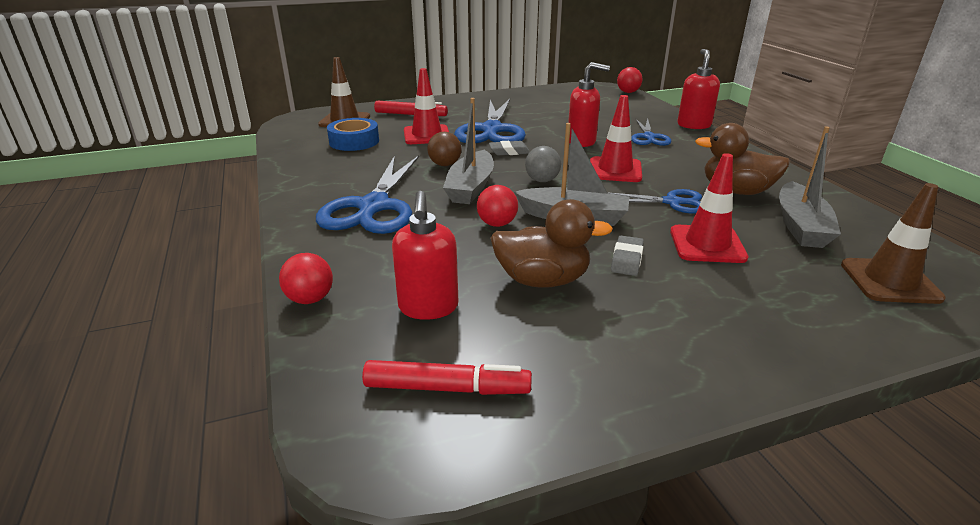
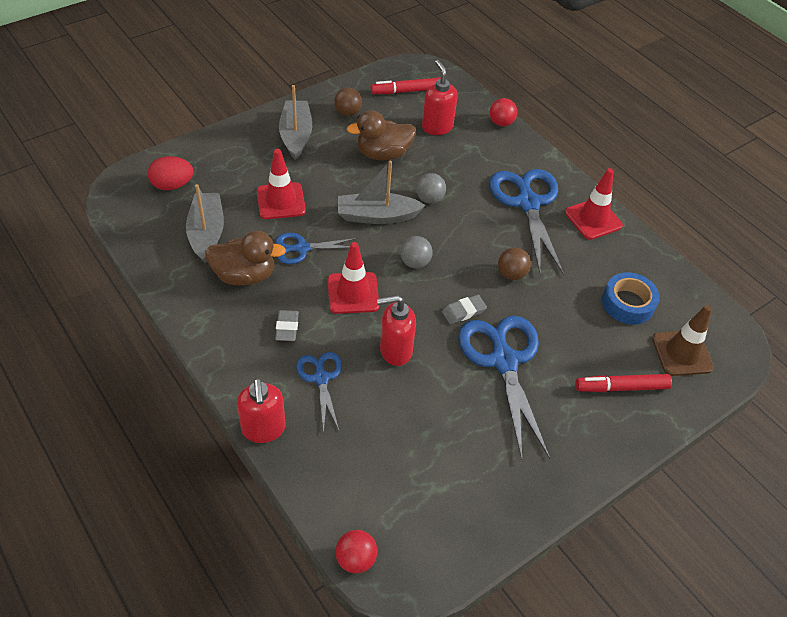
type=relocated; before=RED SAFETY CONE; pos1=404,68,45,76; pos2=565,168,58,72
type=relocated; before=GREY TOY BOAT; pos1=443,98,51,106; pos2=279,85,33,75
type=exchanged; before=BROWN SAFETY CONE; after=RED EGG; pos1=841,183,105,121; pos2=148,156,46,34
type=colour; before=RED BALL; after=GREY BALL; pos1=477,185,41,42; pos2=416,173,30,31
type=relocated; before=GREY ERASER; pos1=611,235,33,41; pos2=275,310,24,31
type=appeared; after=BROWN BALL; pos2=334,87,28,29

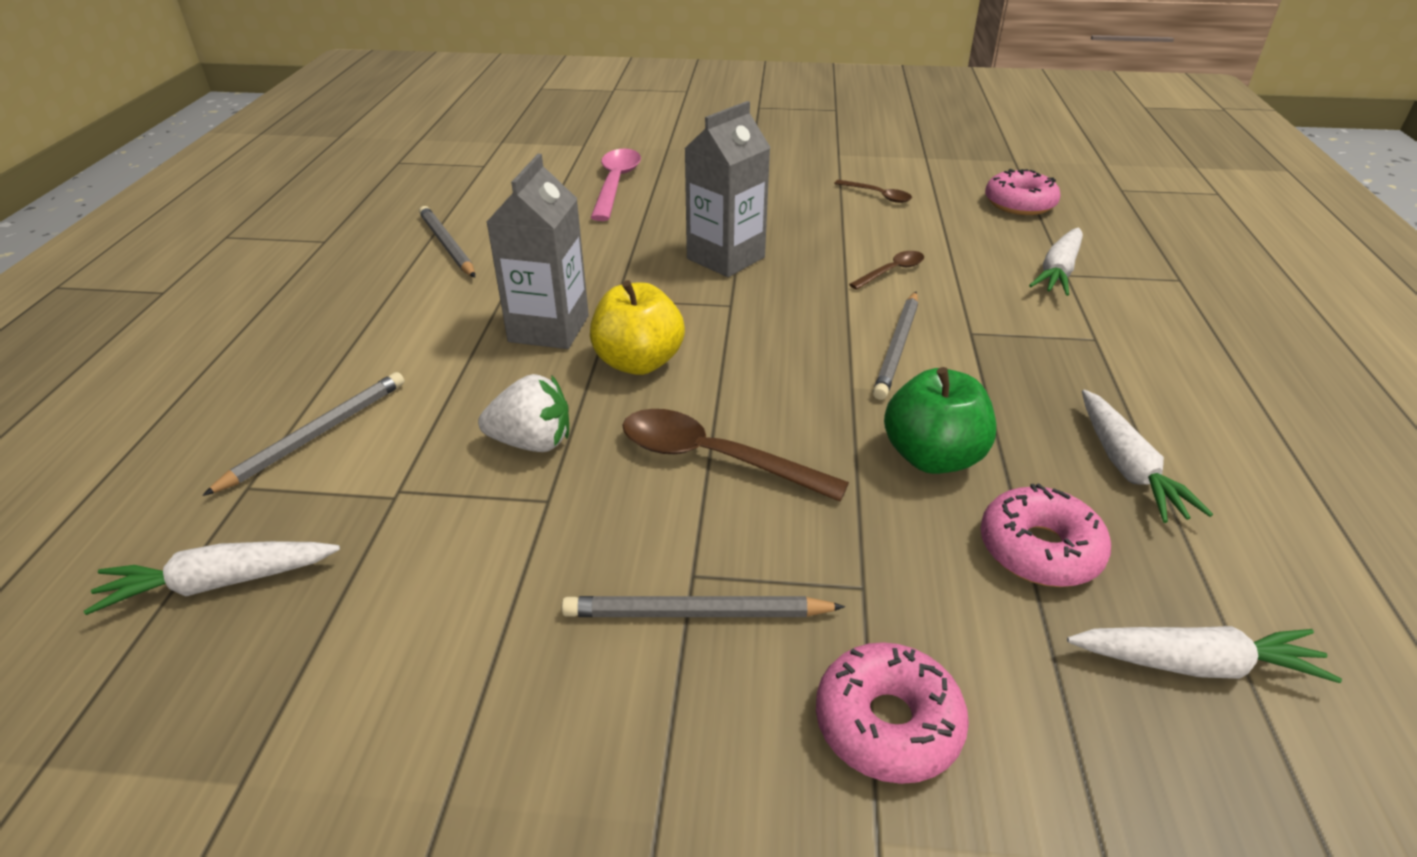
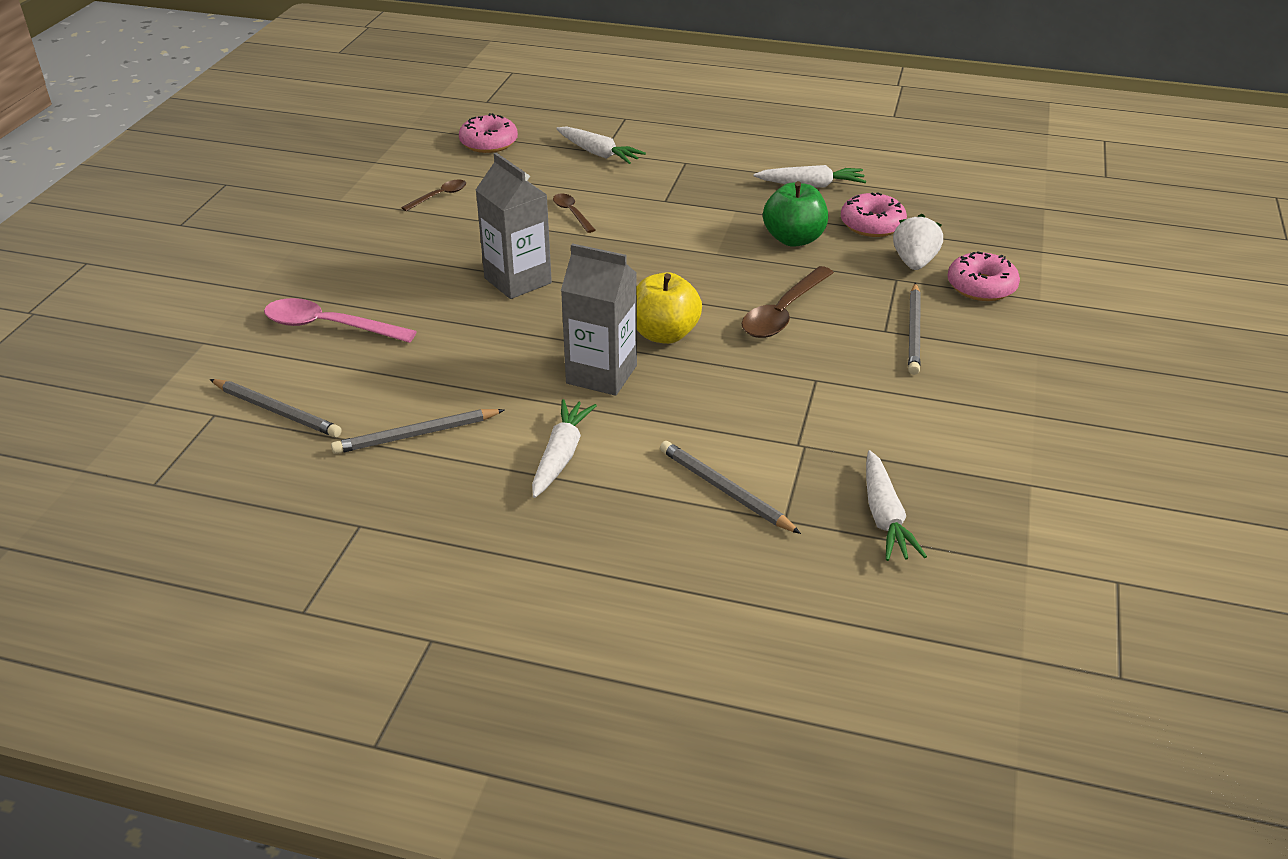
type=relocated; before=GREY LEAD PENCIL; pos1=873,292,45,108; pos2=210,379,132,58
type=relocated; before=PURE WHITE STRAWBERRY; pos1=478,374,91,78; pos2=893,214,50,56
type=relocated; before=PURE WHITE TOY CARROT; pos1=1067,626,275,57; pos2=532,399,65,99

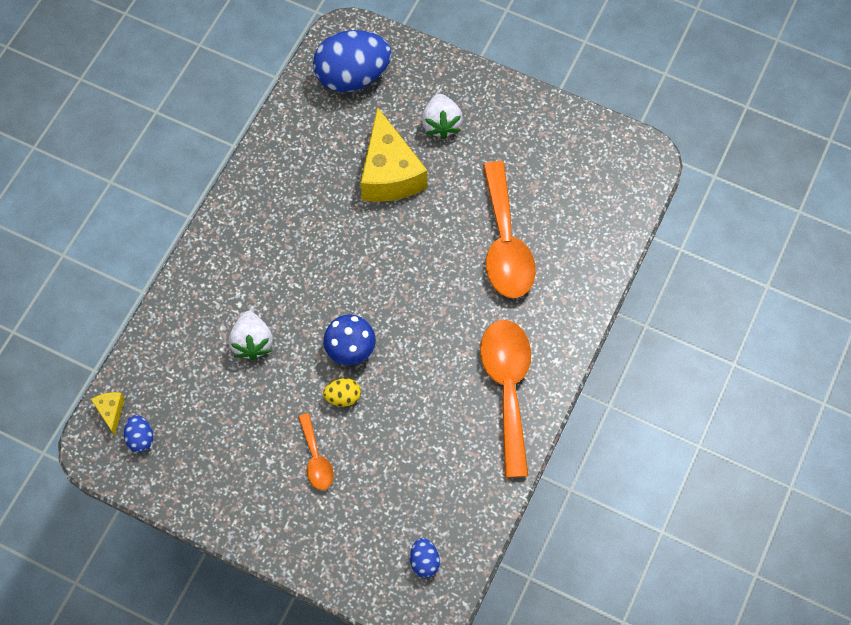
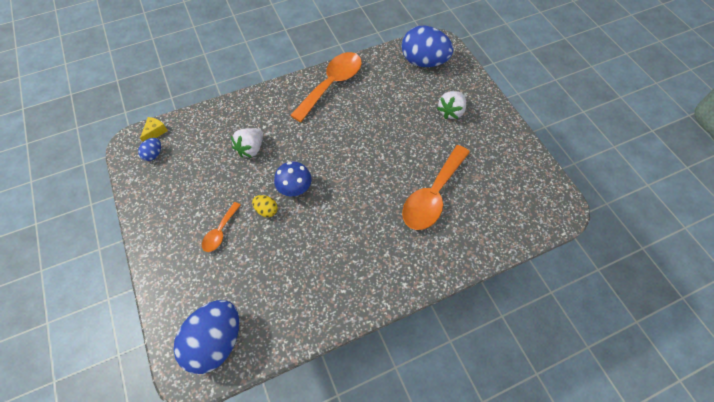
type=missing; before=BRIGHT YELLOW PIECE OF CHEESE; pos1=361,107,66,95
type=relocated; before=ORANGE TEASPOON; pos1=480,320,51,158; pos2=290,52,72,70
type=size; before=ROYAL BLUE EGG; pos1=410,538,30,40; pos2=173,300,66,74; scale=2.3

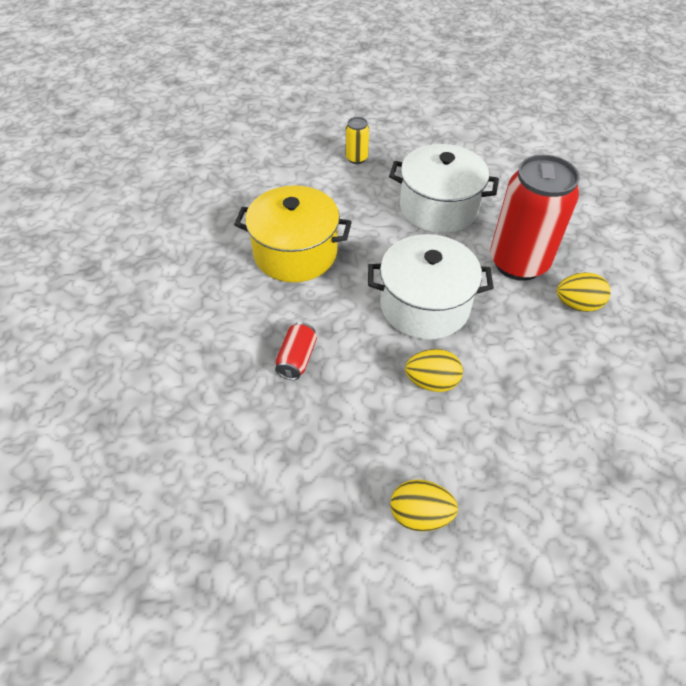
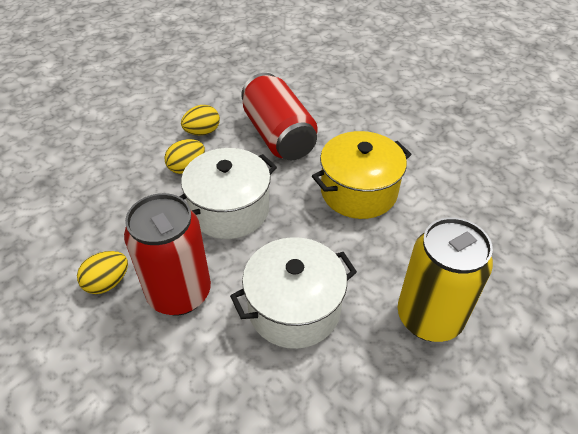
type=size; before=BRIGHT YELLOW SODA CAN; pos1=346,117,23,47; pos2=398,217,95,125; scale=2.31
type=size; before=RED SODA CAN; pos1=275,322,42,58; pos2=241,73,77,87; scale=2.31
type=relocated; before=BRIGHT YELLOW EGG; pos1=390,479,68,53; pos2=181,105,39,30

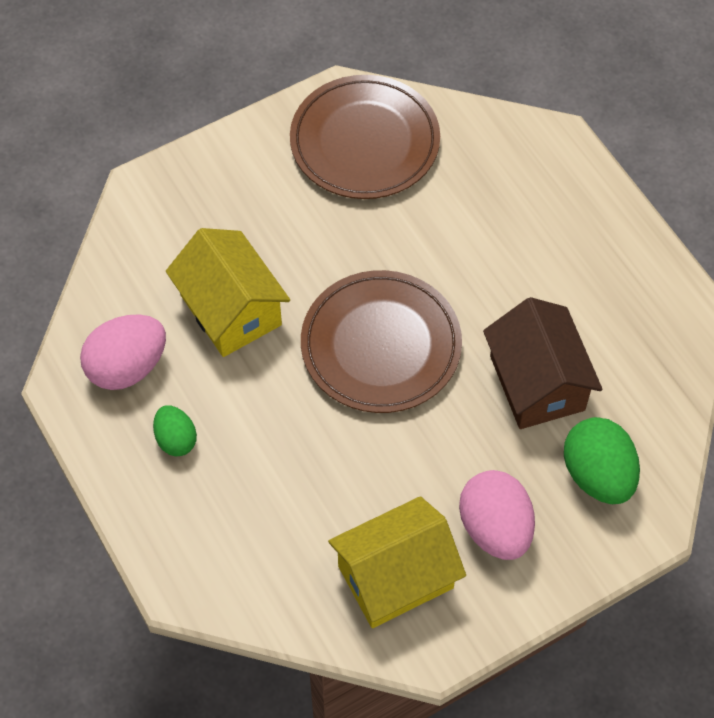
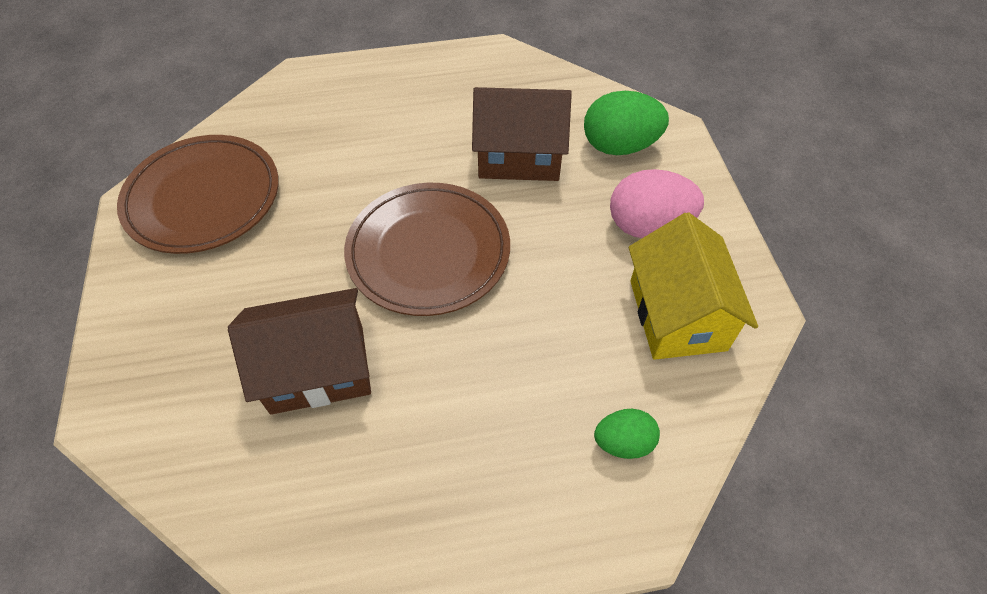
type=colour; before=BRIGHT YELLOW TOY HOUSE; after=BROWN TOY HOUSE; pos1=166,228,124,129; pos2=228,288,143,127
type=missing; before=ROSY EGG; pos1=80,315,86,75
type=relocated; before=GREEN EGG; pos1=153,405,44,51; pos2=594,409,66,50

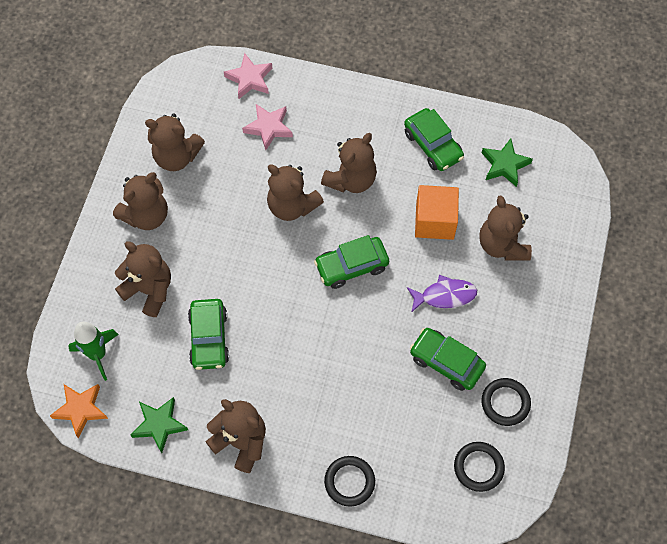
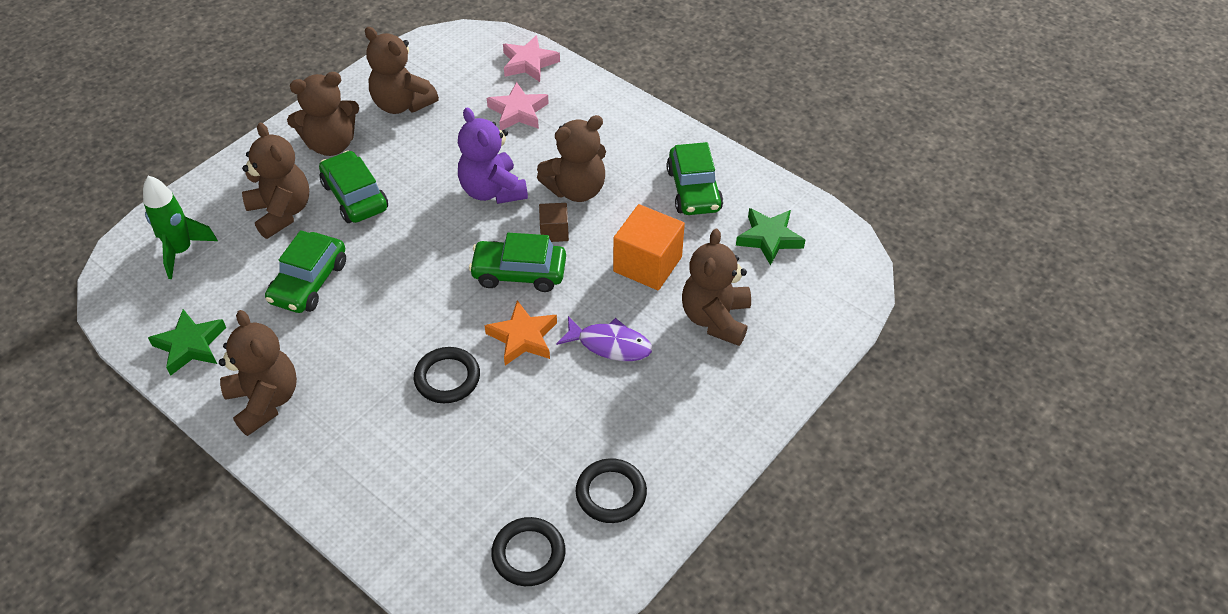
type=colour; before=BROWN TEDDY; after=VIOLET TEDDY; pos1=267,164,57,57; pos2=458,107,70,97
type=relocated; before=GREEN TOY CAR; pos1=410,328,76,63; pos2=319,151,69,72
type=relocated; before=ORANGE STAR SHAPE; pos1=50,384,58,54; pos2=485,300,72,65
type=relocated; before=EBONY TORUS; pos1=324,456,51,50; pos2=414,347,66,56
type=appeared; after=BROWN SOLID CUBE; pos2=539,203,30,39

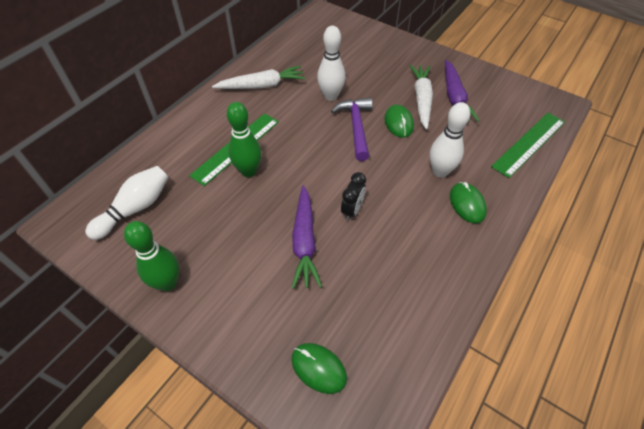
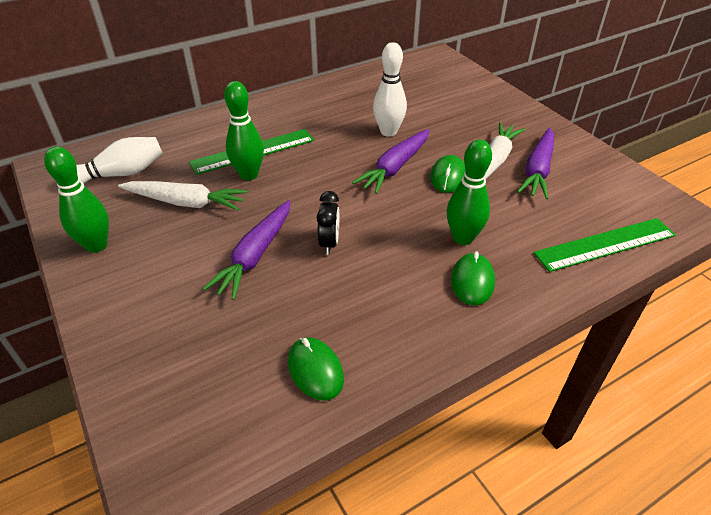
type=relocated; before=PURE WHITE TOY CARROT; pos1=212,66,93,23; pos2=118,181,129,30
type=exchanged; before=VIOLET HAMMER; after=VIOLET TOY CARROT; pos1=331,98,42,63; pos2=352,129,77,65
type=colour; before=PURE WHITE TENPIN; after=GREEN TENPIN; pos1=430,102,40,76; pos2=447,140,45,105
type=spun; before=EBONY ALARM CLOCK; pos1=341,172,25,49; pos2=316,191,23,64; turn=-45
type=relocated; before=GREEN PC MOUSE; pos1=291,343,56,51; pos2=288,337,56,64

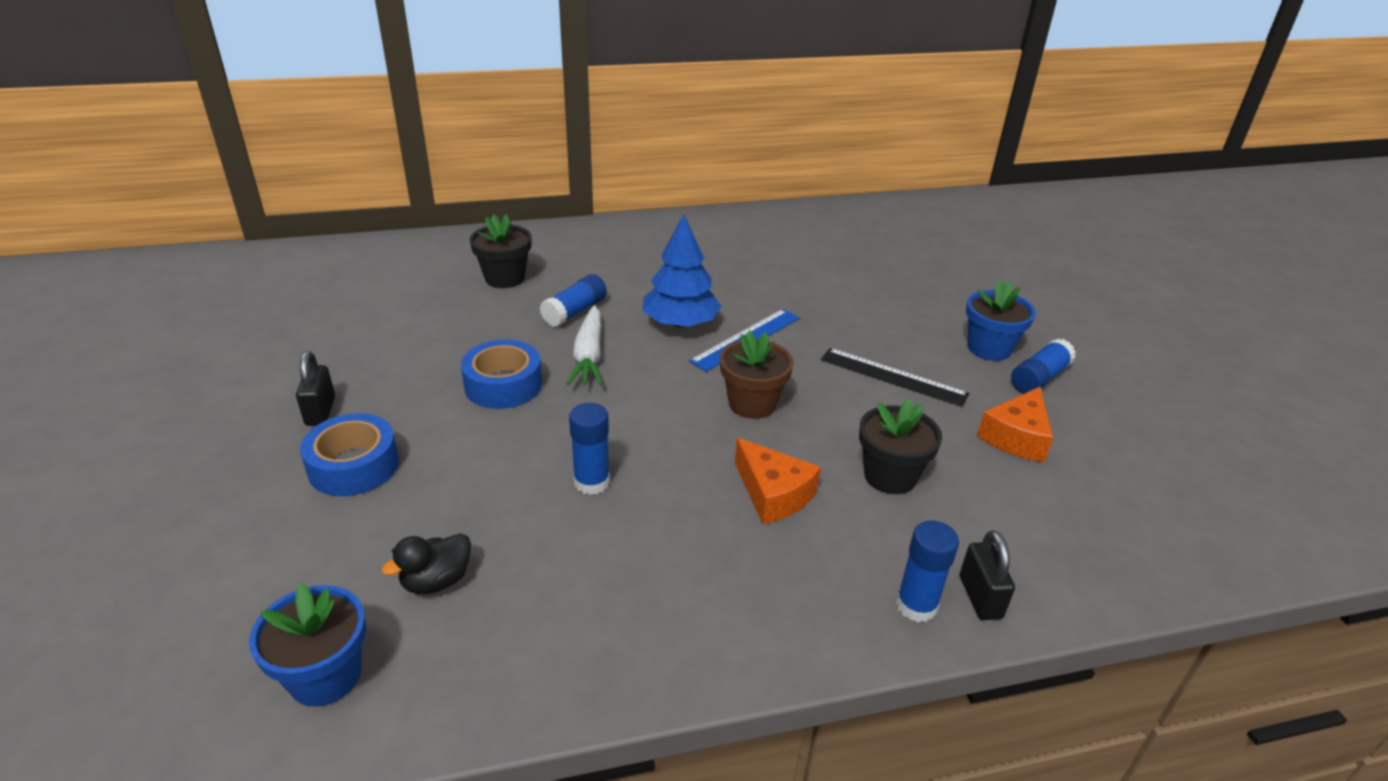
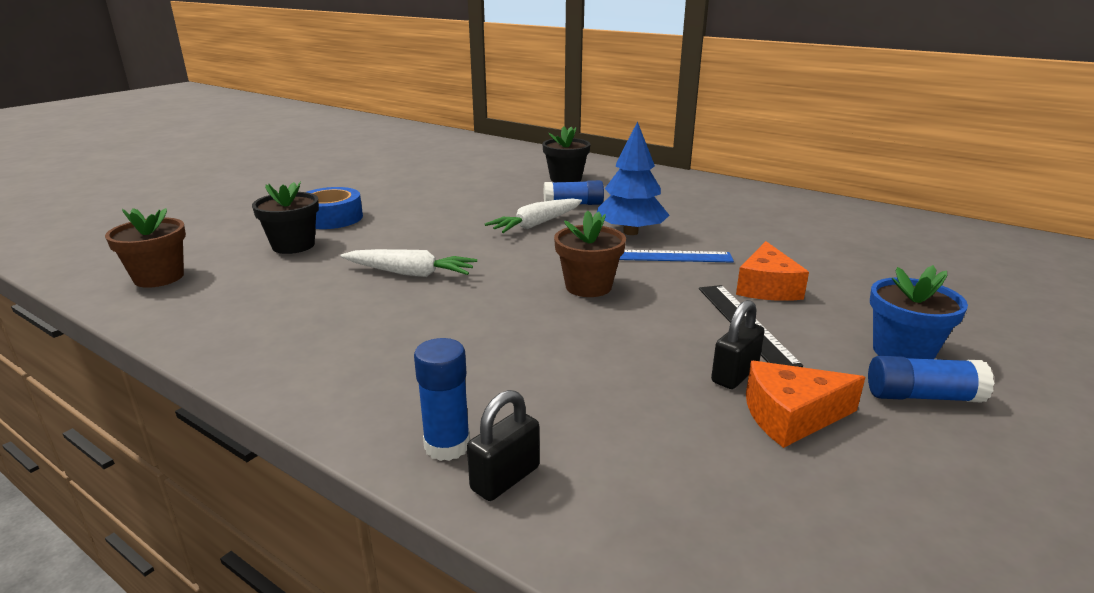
type=missing; before=ROYAL BLUE TAPE; pos1=461,340,81,69
type=relocated; before=EBONY PADLOCK; pos1=296,351,39,75; pos2=711,300,54,89
type=relocated; before=EBONY POTTED PLANT; pos1=859,399,83,95; pos2=252,181,67,73
type=exchanged; before=ROYAL BLUE STICK OF GLUE; after=PURE WHITE TOY CARROT; pos1=569,403,41,92; pos2=340,249,137,28
type=relocated; before=ORANGE PIECE OF CHEESE; pos1=735,438,86,86; pos2=736,241,73,60
type=missing; before=EBONY DUCK; pos1=382,533,89,61
type=colour; before=ROYAL BLUE POTTED PLANT; after=BROWN POTTED PLANT; pos1=249,583,117,124; pos2=105,208,81,80

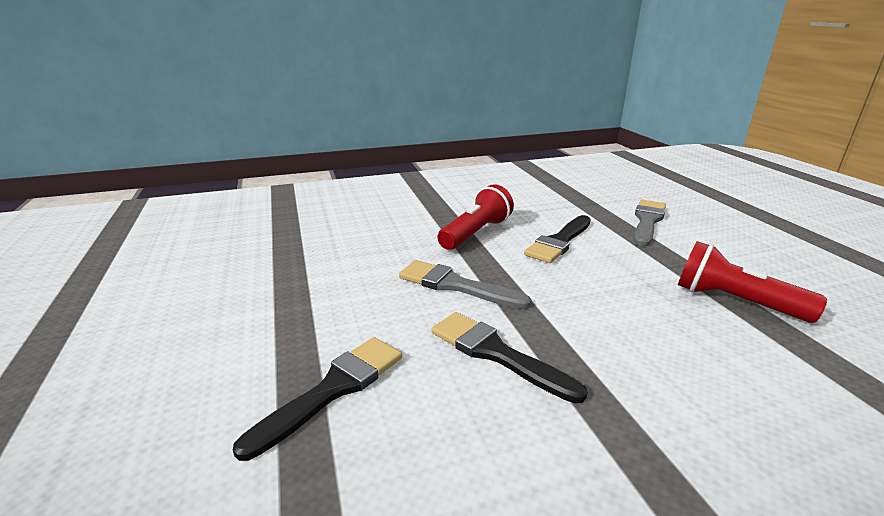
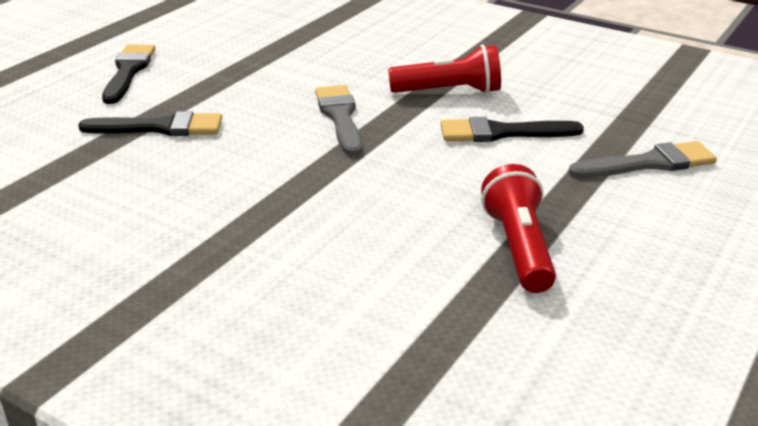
type=relocated; before=EBONY BRUSH; pos1=431,312,157,92; pos2=102,45,53,59

